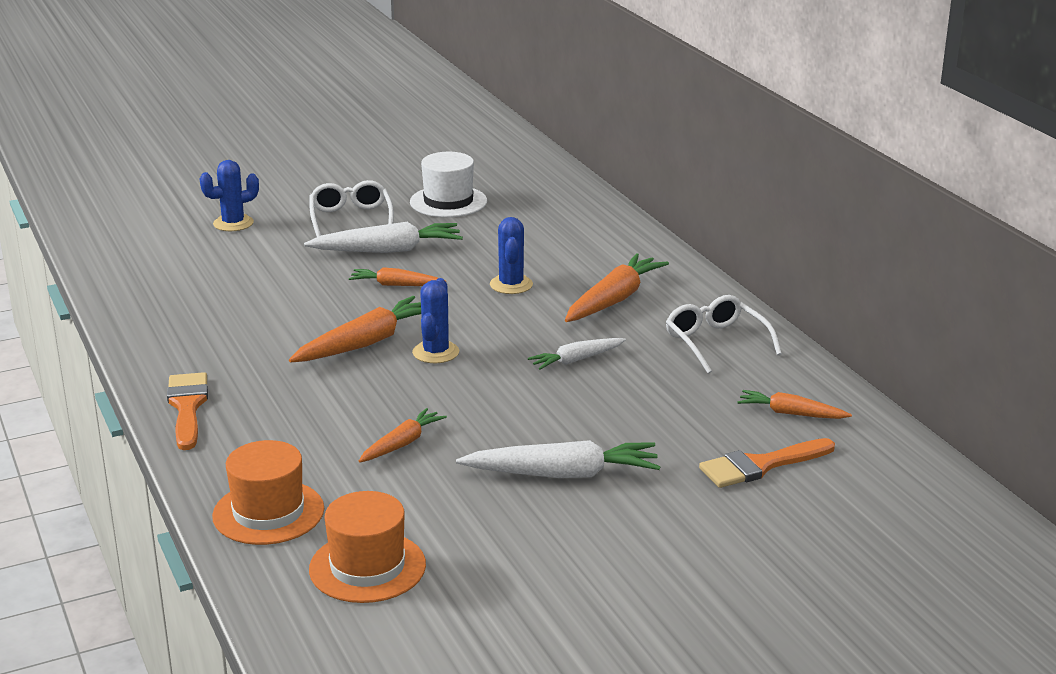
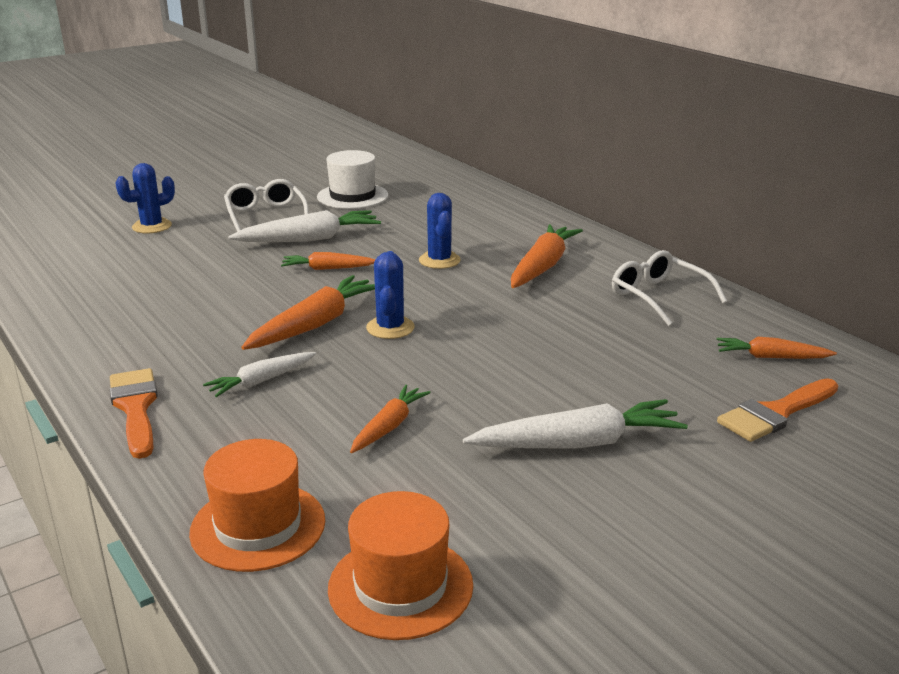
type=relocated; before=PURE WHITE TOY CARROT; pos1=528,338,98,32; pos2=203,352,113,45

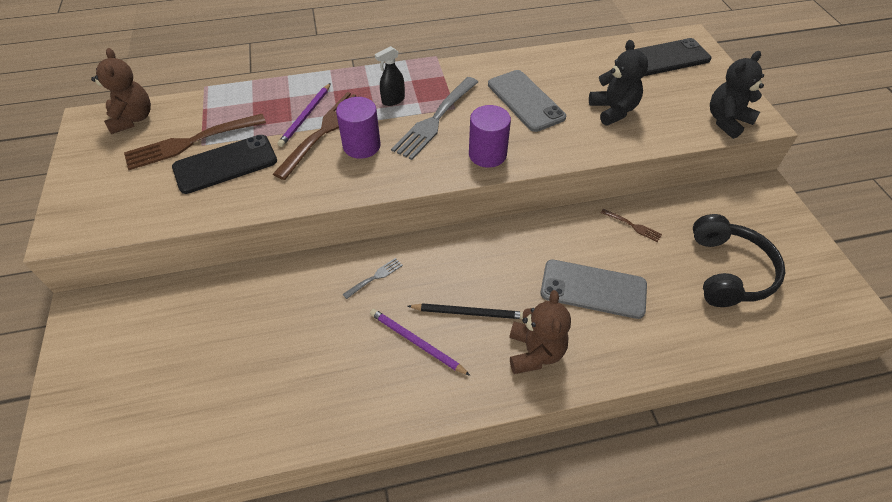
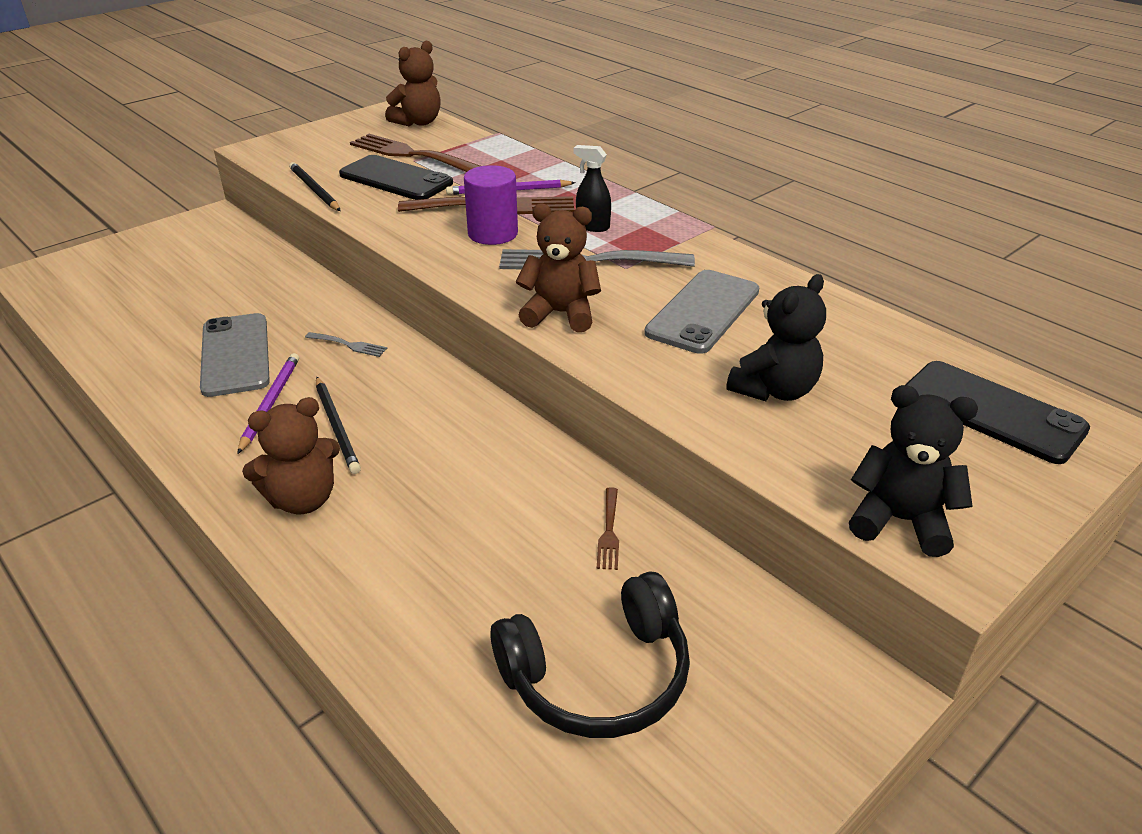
type=exchanged; before=VIOLET CYLINDER SHAPE; after=BROWN TEDDY; pos1=469,105,42,63; pos2=516,203,85,129
type=relocated; before=GREY SMARTPHONE; pos1=540,260,107,59; pos2=200,313,70,84
type=appeared; after=EBONY LEAD PENCIL; pos2=289,162,52,49

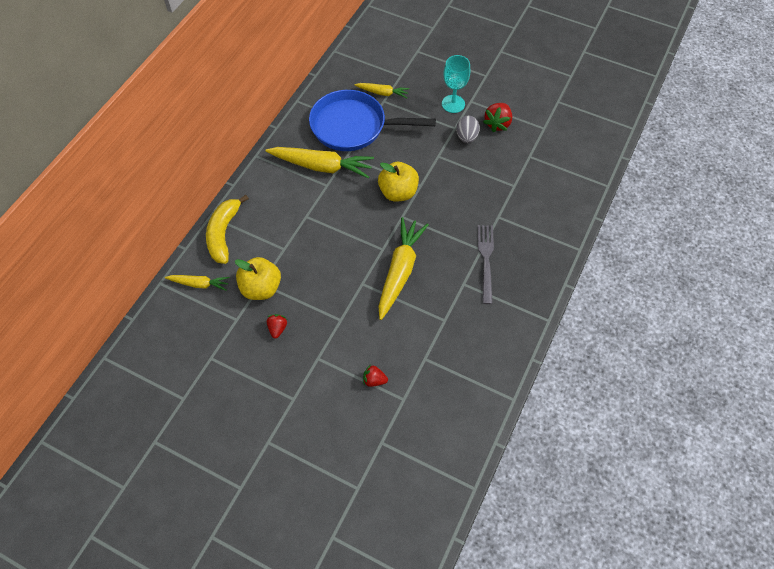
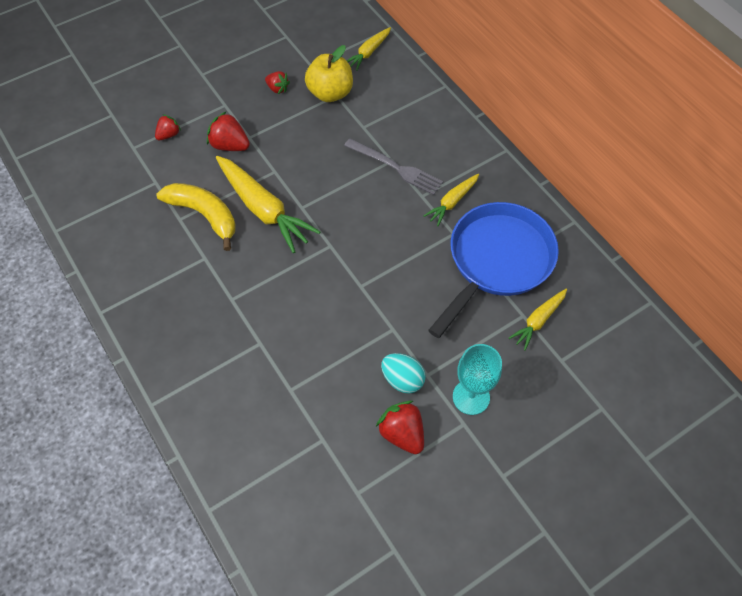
type=colour; before=GREY EGG; after=TEAL EGG; pos1=456,116,24,27; pos2=381,353,45,41
type=size; before=BRIGHT YELLOW TOY CARROT; pos1=265,147,109,32; pos2=423,174,56,52; scale=0.54
type=missing; before=BRIGHT YELLOW APPLE; pos1=378,162,41,40
type=relocated; before=BRIGHT YELLOW TOY BANANA; pos1=206,195,43,69; pos2=156,183,80,68
type=relocated; before=GREY FORK; pos1=478,225,16,79; pos2=344,138,99,57
type=appeared; after=RED STRAWBERRY; pos2=207,112,43,39

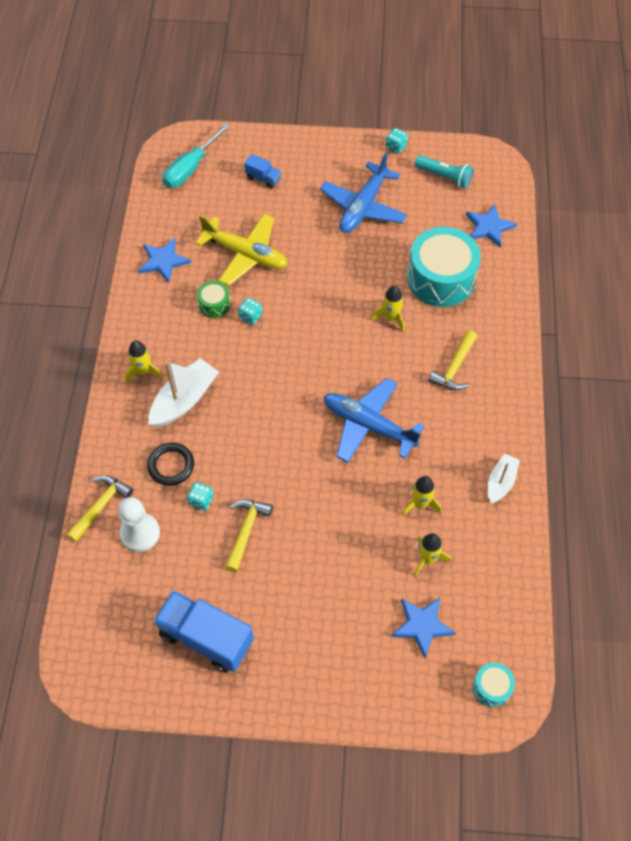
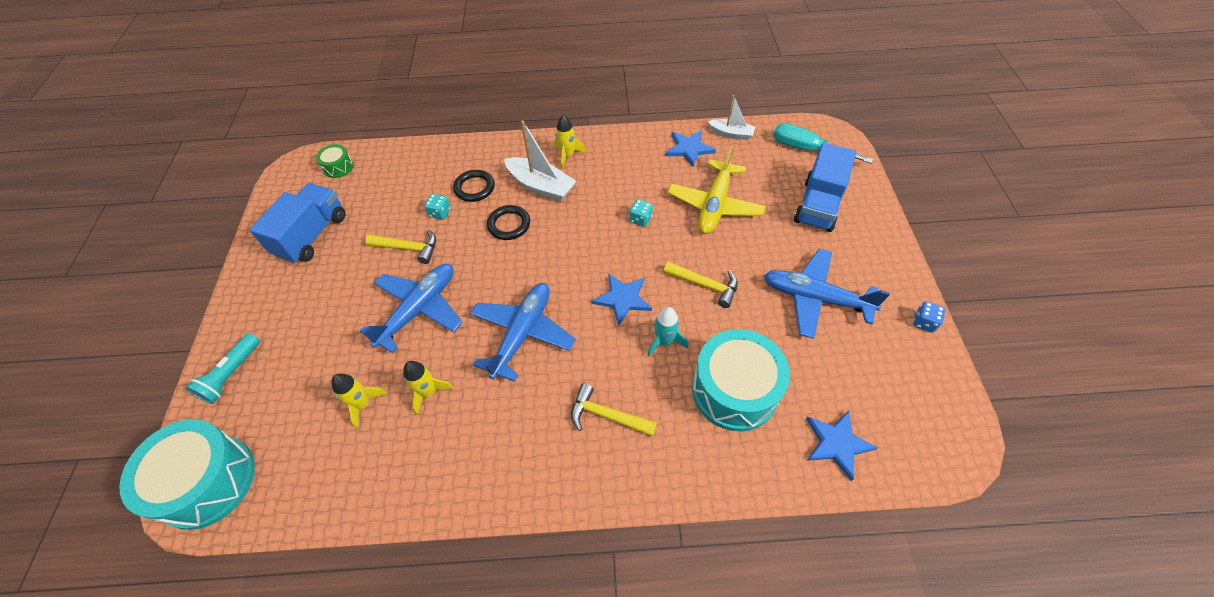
type=colour; before=TEAL DIE; after=ROYAL BLUE DIE; pos1=386,128,22,26; pos2=913,301,32,32
type=size; before=ROYAL BLUE LORRY; pos1=244,154,37,35; pos2=794,143,62,89; scale=2.08
type=relocated; before=TEAL FLASHLIGHT; pos1=415,155,59,34; pos2=186,333,74,71
type=relocated; before=GREEN DRUM; pos1=197,281,34,37; pos2=316,144,38,34
type=colour; before=BRIGHT YELLOW TOY ROCKET; after=TEAL TOY ROCKET; pos1=371,285,33,47; pos2=647,307,41,50
type=relocated; before=PURE WHITE TOY BOAT; pos1=488,454,32,49; pos2=708,95,47,45
type=relocated; before=BRIGHT YELLOW HAMMER; pos1=67,475,66,67; pos2=663,261,75,47
type=missing; before=PURE WHITE CHESS PAWN; pos1=118,497,42,55
type=relocated; before=ROYAL BLUE STAR SHAPE; pos1=391,598,65,60; pos2=592,274,60,52
type=size; before=TEAL DRUM; pos1=473,662,42,45; pos2=119,419,136,111; scale=2.17
type=appeared; after=EBONY TORUS; pos2=487,205,43,35
type=appeared; after=ROYAL BLUE AEROPLANE; pos2=360,264,103,89

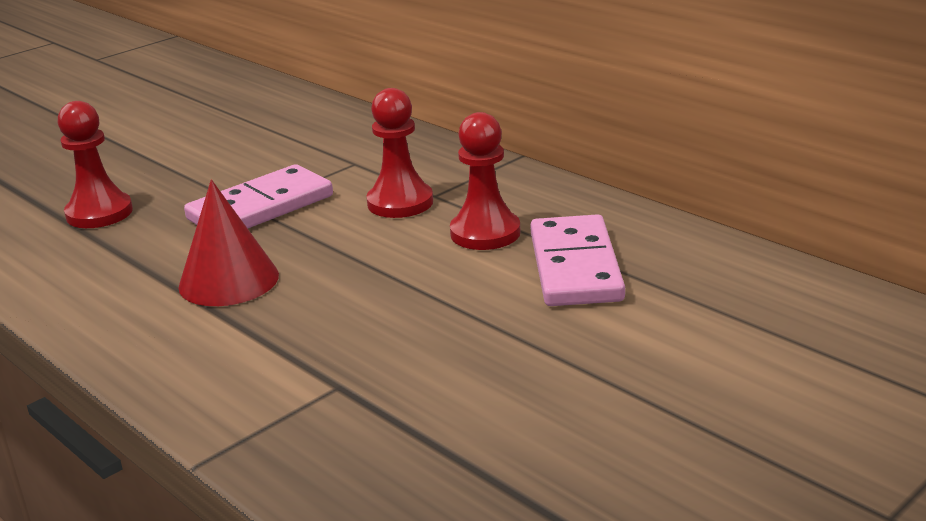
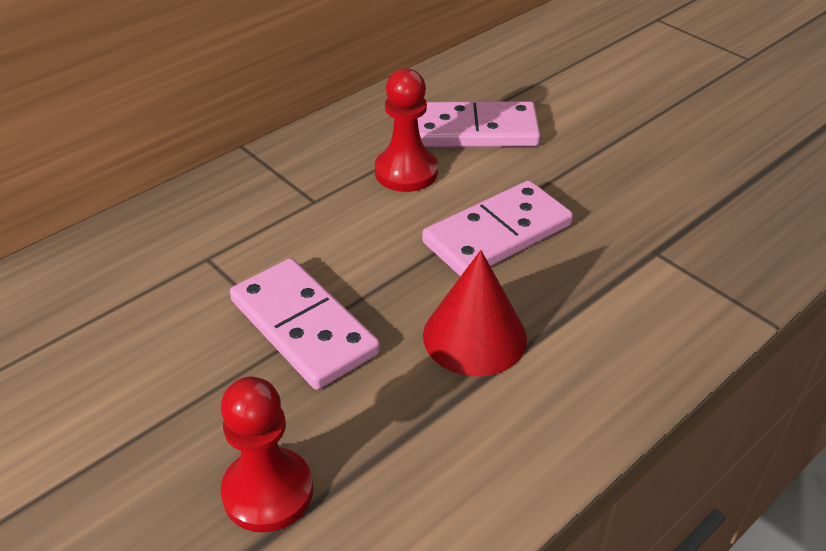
type=missing; before=RED CHESS PAWN; pos1=366,88,67,130
type=appeared; after=ROSY DOMINO; pos2=422,180,151,97

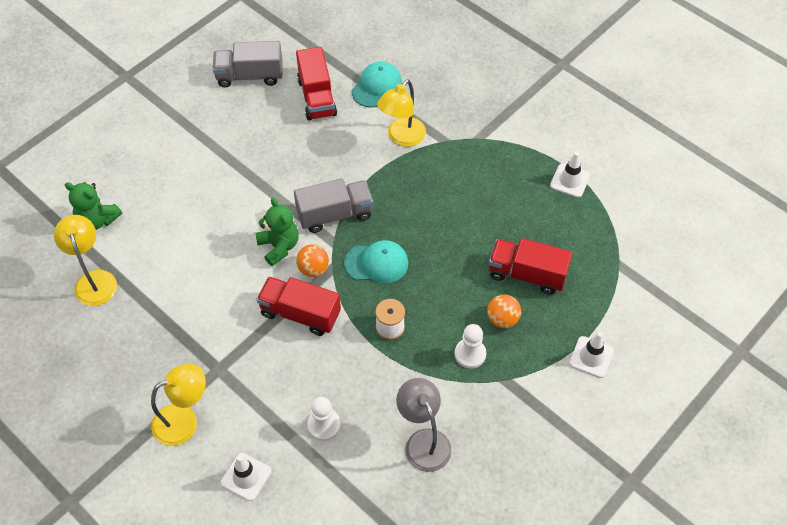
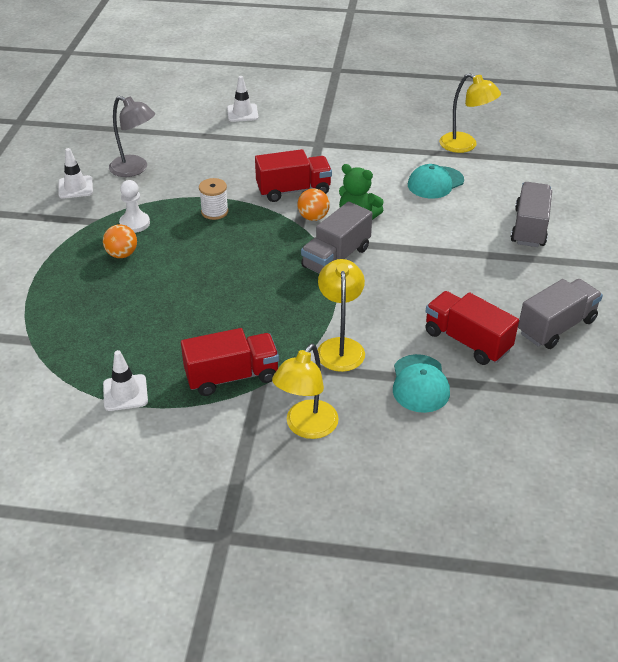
type=missing; before=GREEN TEDDY; pos1=65,182,57,48
type=relocated; before=RED LORRY; pos1=489,238,83,57; pos2=181,328,98,68
type=relocated; before=TEAL PEAKED CAP; pos1=344,240,64,44; pos2=408,164,56,35
type=relocated; before=PURE WHITE SAFETY CONE; pos1=569,332,45,46; pos2=58,148,35,51
type=relocated; before=BRIGHT YELLOW READING LAMP; pos1=151,364,55,82; pos2=272,344,67,95
type=missing; before=PURE WHITE CHESS PAWN; pos1=307,397,33,44
type=appeared; after=GREY LORRY; pos2=511,182,41,65

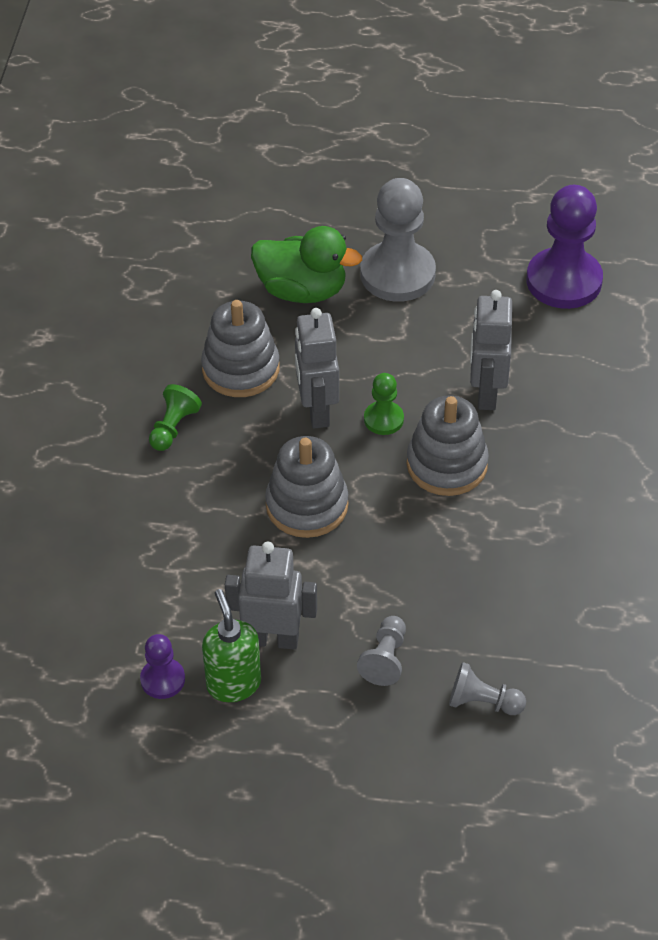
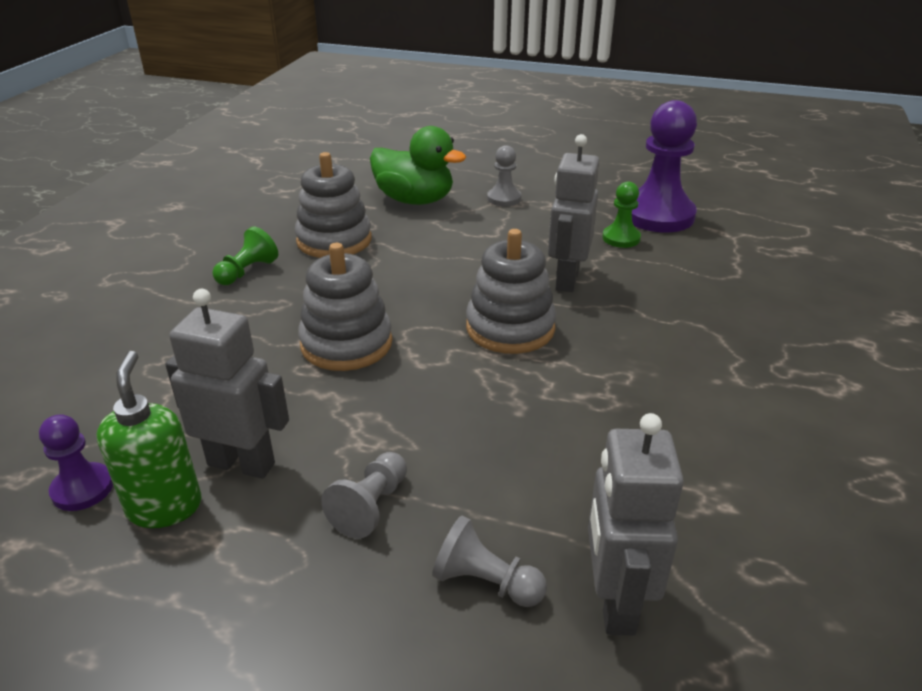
type=size; before=GREY CHESS PAWN; pos1=360,178,76,124; pos2=487,145,35,61; scale=0.5
type=relocated; before=GREY TOY ROBOT; pos1=295,308,44,121; pos2=588,413,96,223
type=relocated; before=GREEN CHESS PAWN; pos1=364,373,40,62; pos2=602,182,39,66

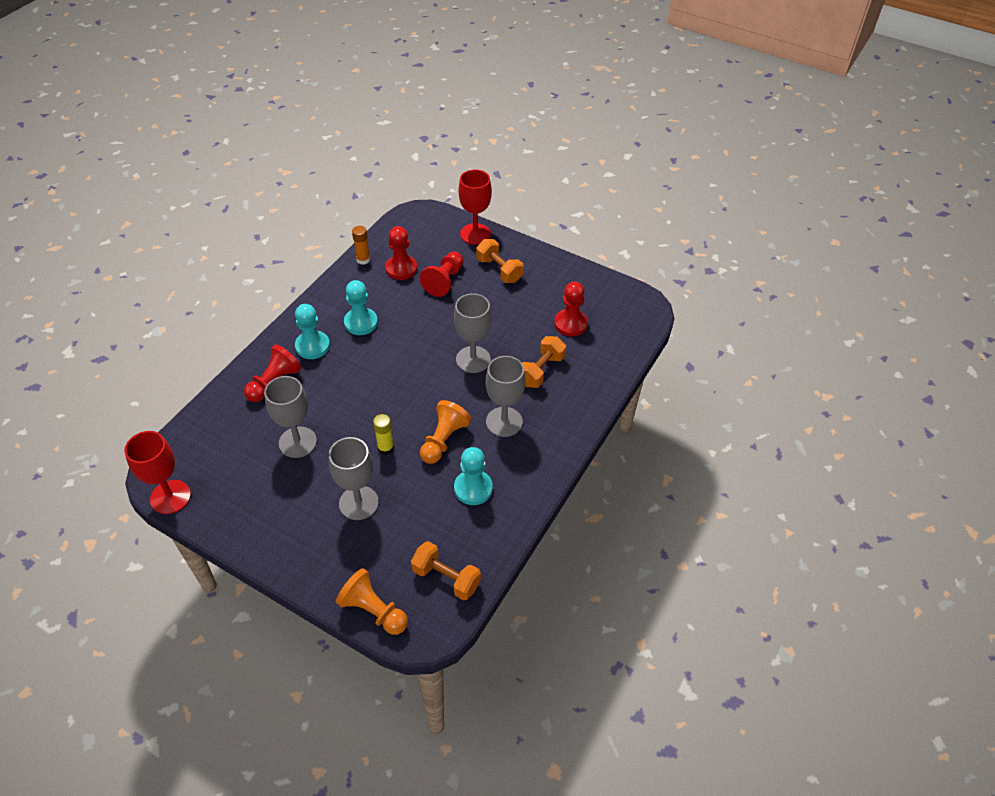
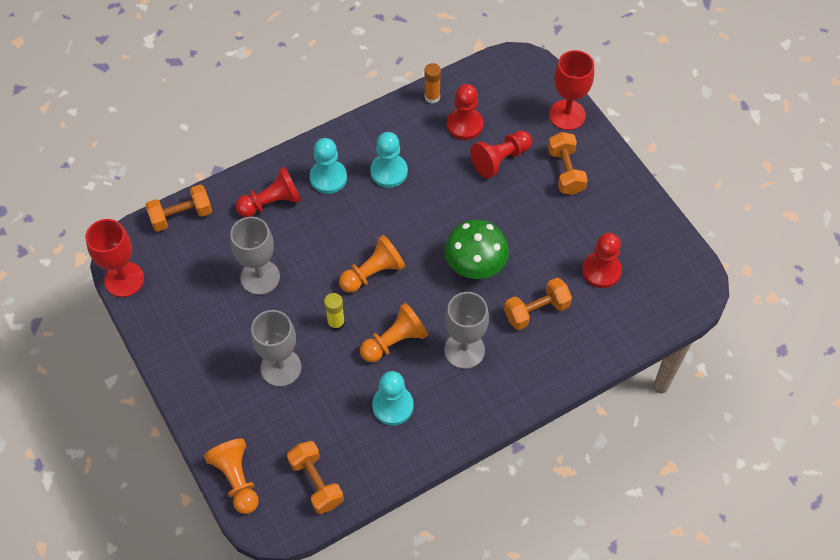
type=exchanged; before=GREY GOBLET; after=GREEN FUNGUS; pos1=454,293,38,80; pos2=445,220,64,59
type=appeared; after=ORANGE HAND WEIGHT; pos2=145,185,67,47
type=appeared; after=ORANGE CHESS PAWN; pos2=339,235,66,58

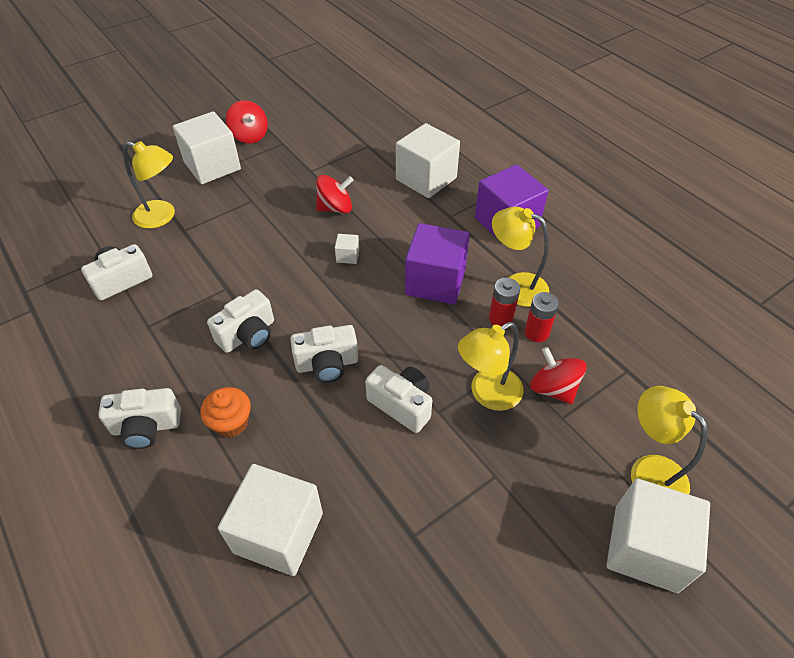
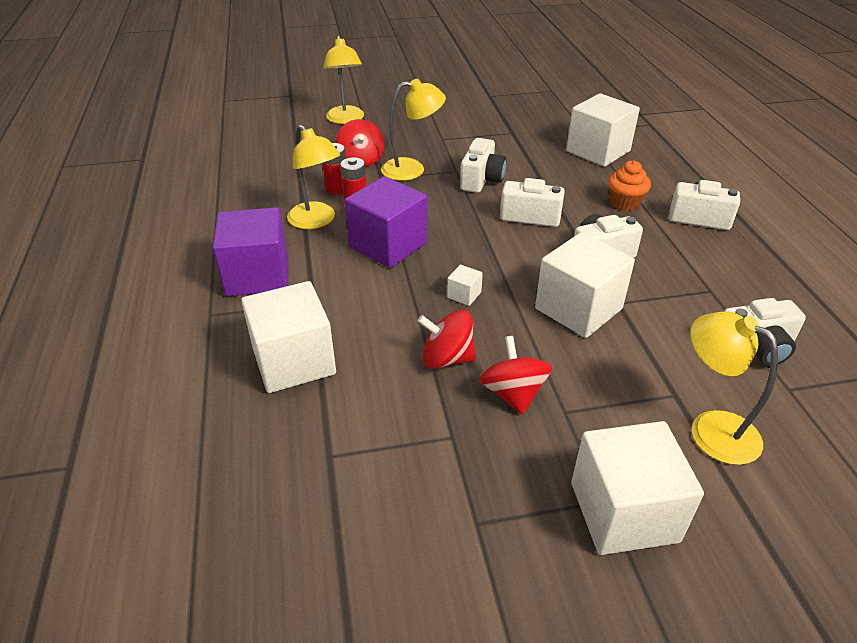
type=relocated; before=RED TOY TOP; pos1=226,100,42,43; pos2=479,336,73,79
type=spun; before=PURE WHITE COMPACT CAMERA; pos1=365,365,67,68; pos2=460,138,47,55; turn=-135
type=relocated; before=PURE WHITE SOLID CUBE; pos1=607,479,103,114; pos2=535,233,100,105

